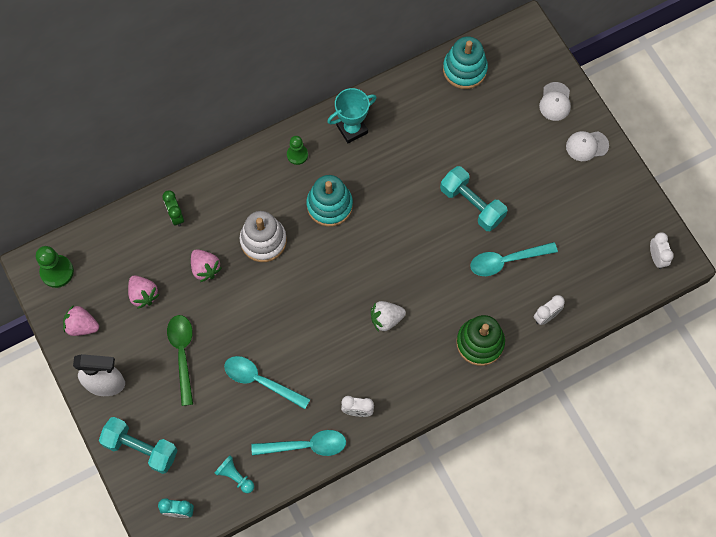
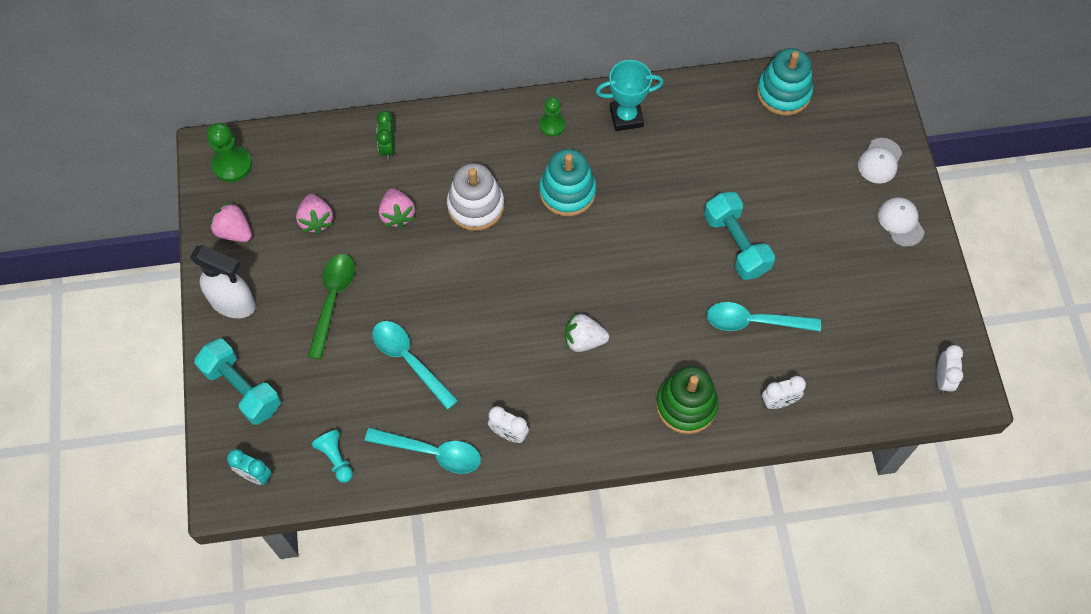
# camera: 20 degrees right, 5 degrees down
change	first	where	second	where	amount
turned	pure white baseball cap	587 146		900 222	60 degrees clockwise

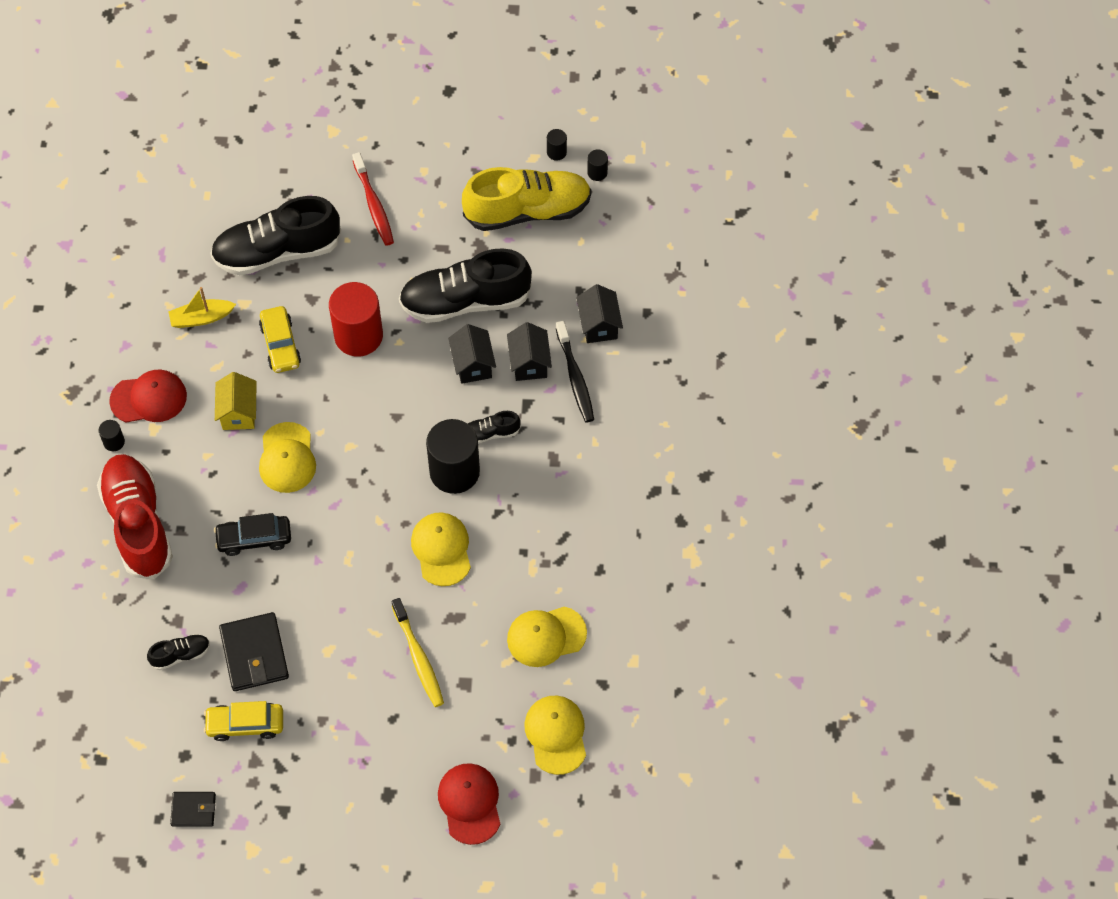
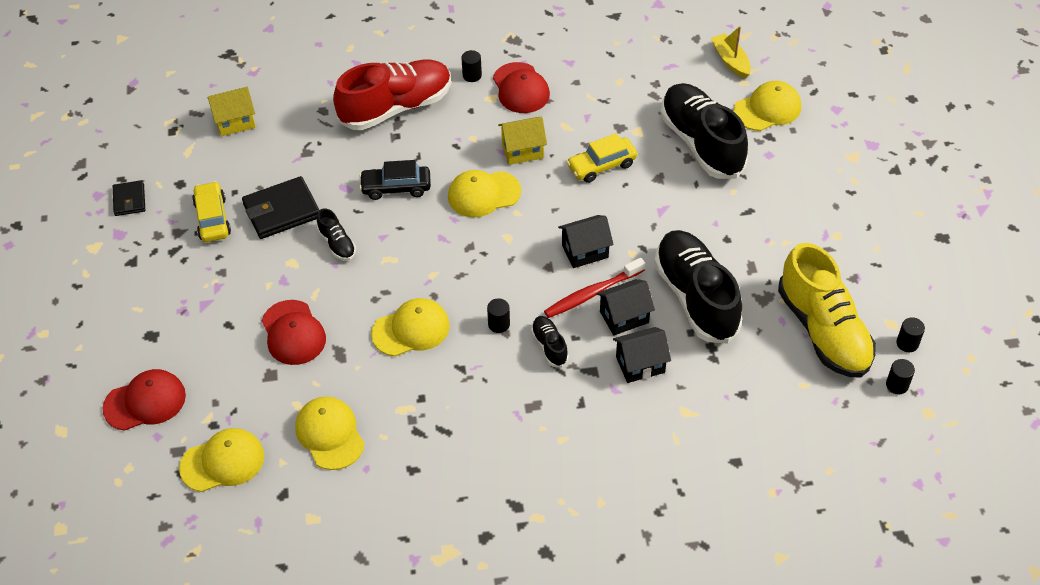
# camera: 80 degrees right, 10 degrees down
change	first	where	second	where	amount
removed	red cylinder shape	358 336			
removed	black tooth brush	575 377			
added			golden house	235 122	
added			golden baseball cap	767 109	
moved	black shoe	180 655		337 244	
moved	golden toy boat	201 318		730 61	
moved	red tooth brush	374 205		592 293	
moved	black house	599 325		585 251	
replaced	golden tooth brush	418 657	red baseball cap	293 333	
turned	black toy car	254 539		396 187	75 degrees counterclockwise
resized	black cylinder shape	454 471		499 324	x0.43

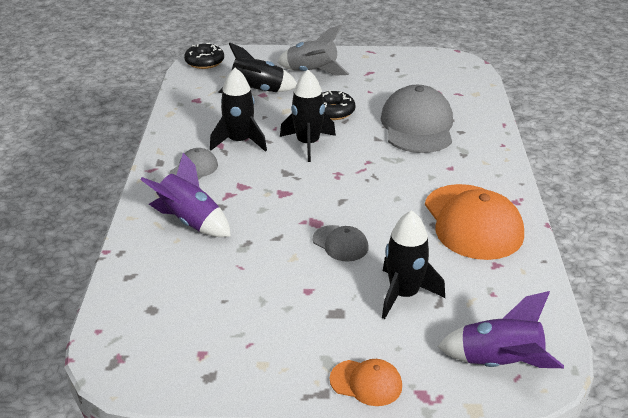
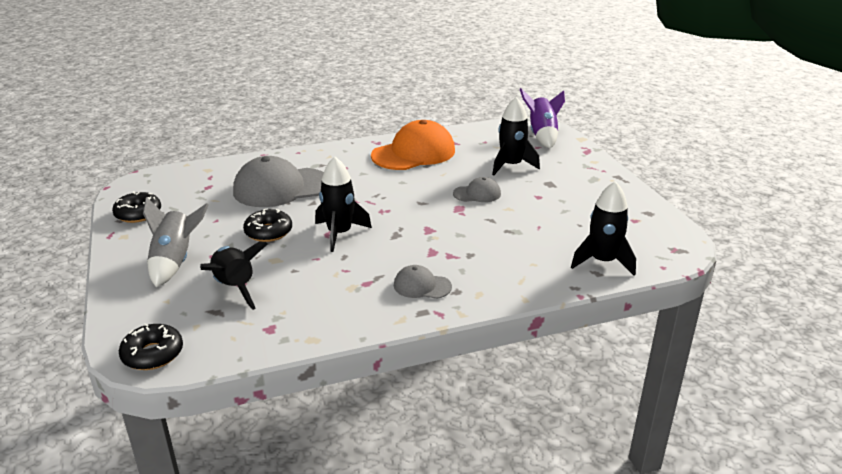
# camera: 110 degrees left, 5 degrees down
change	first	where	second	where	amount
removed	violet toy rocket	190 222			
removed	bright orange baseball cap	366 383			
added			black glazed donut	138 214	
moved	black toy rocket	239 141		602 261	
turned	gray baseball cap	340 243		477 194	60 degrees clockwise

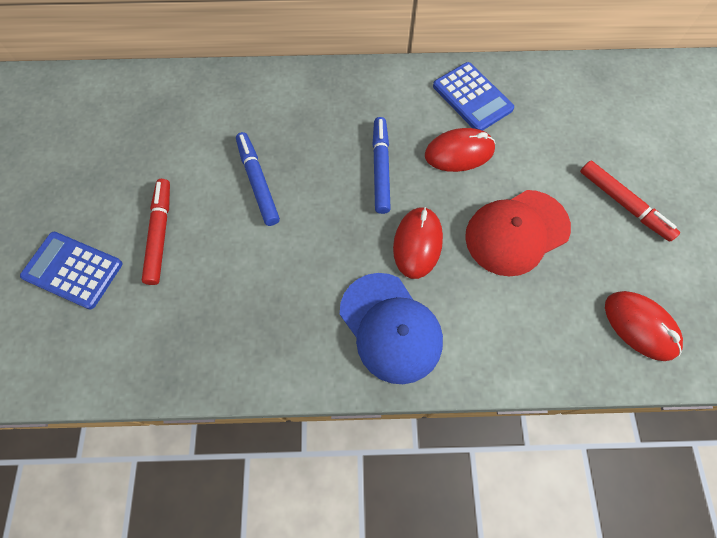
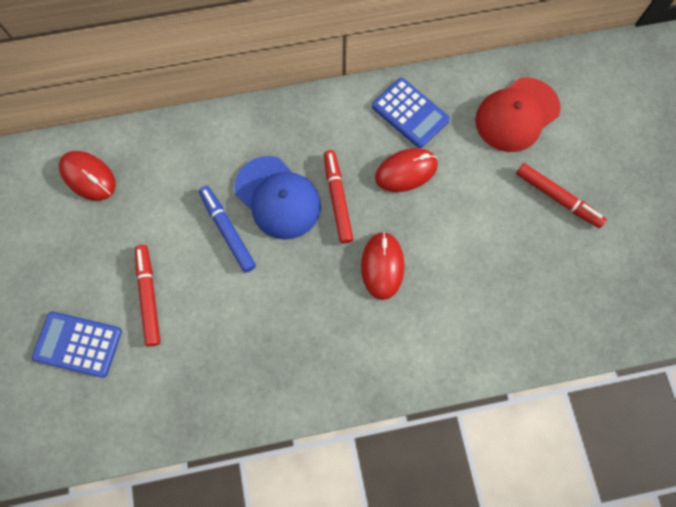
# camera: 10 degrees left, 5 degrees up
change	first	where	second	where	amount
moved	royal blue baseball cap	390 328		278 198	
moved	red baseball cap	516 232		516 115	
moved	red mouse	640 326		88 177	
recoloured	royal blue marker pen	381 168	red marker pen	337 199	

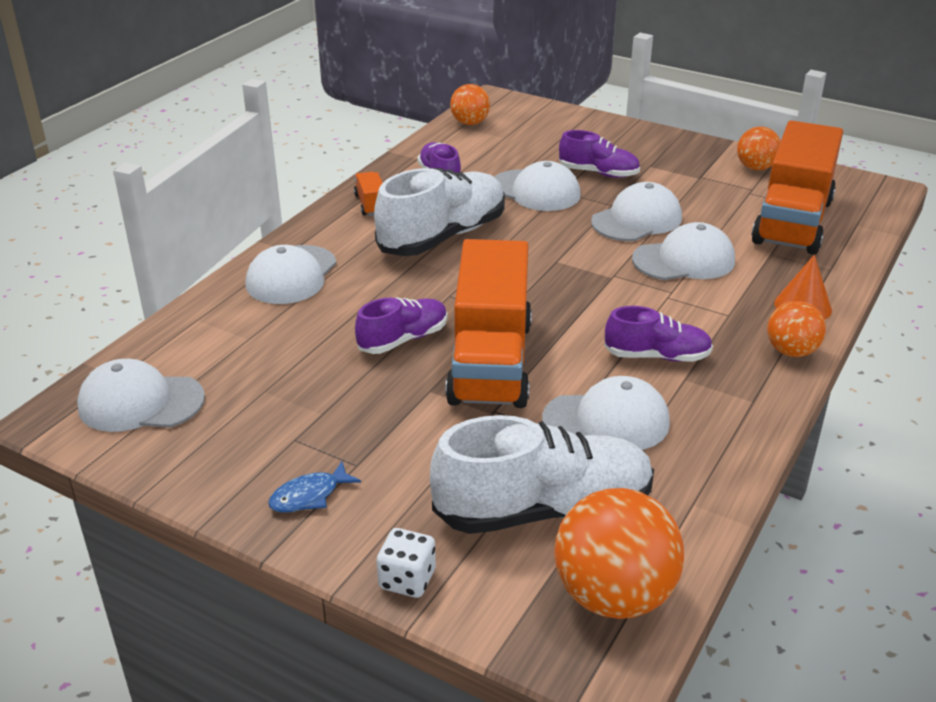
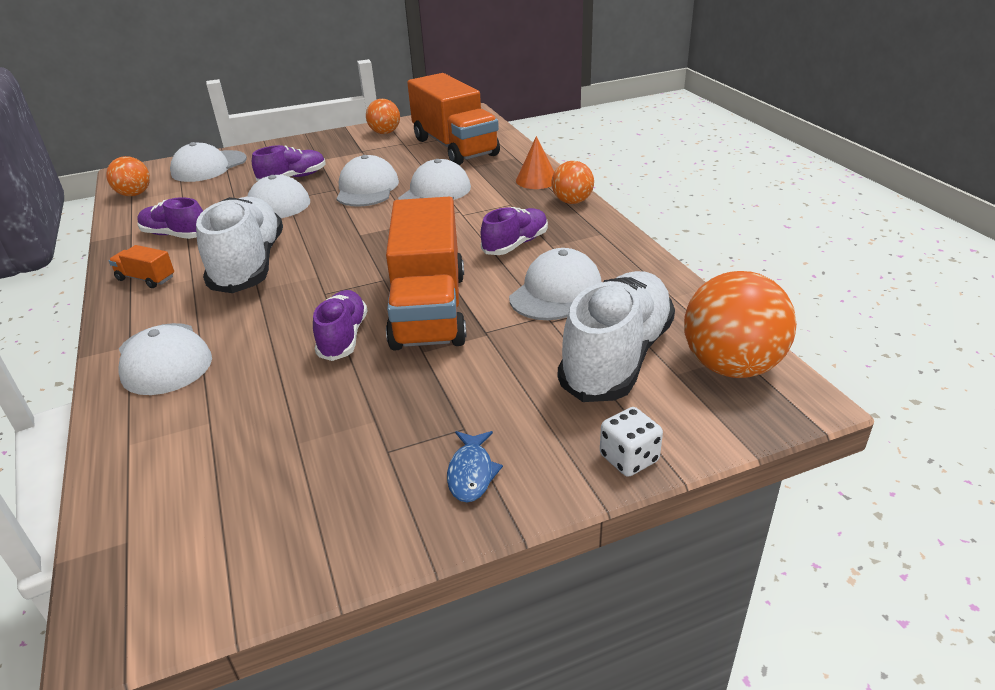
# camera: 50 degrees left, 0 degrees up
change	first	where	second	where	amount
moved	pure white baseball cap	140 402		209 167	
turned	bright orange toy truck	490 362		429 309	45 degrees clockwise

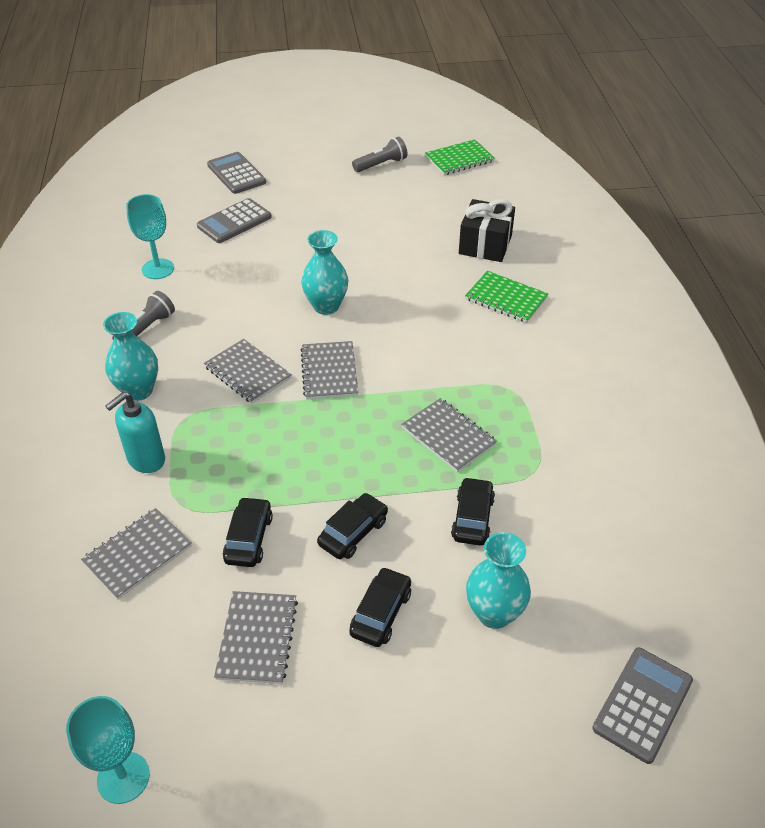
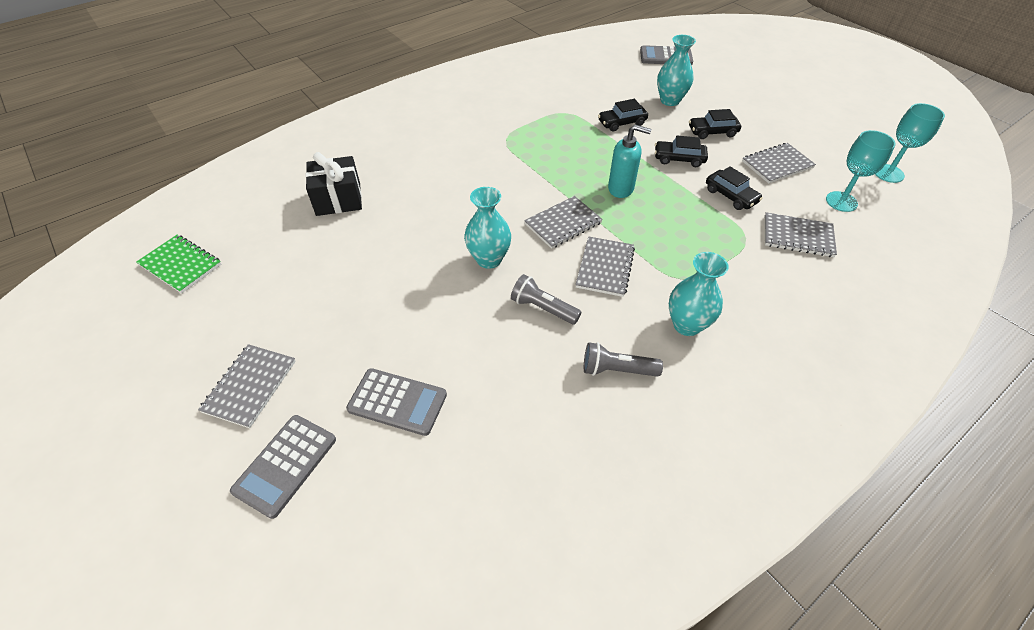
# camera: 120 degrees left, 5 degrees up
change	first	where	second	where	amount
removed	leaf-green exercise book	506 298			
moved	aqua soap dispenser	146 460		621 188	
moved	aqua wine glass	158 269		841 201	
moved	gray pocket torch	381 164		543 308	
moved	gray exercise book	448 436		250 386	
turned	black toy car	248 538		730 196	105 degrees counterclockwise

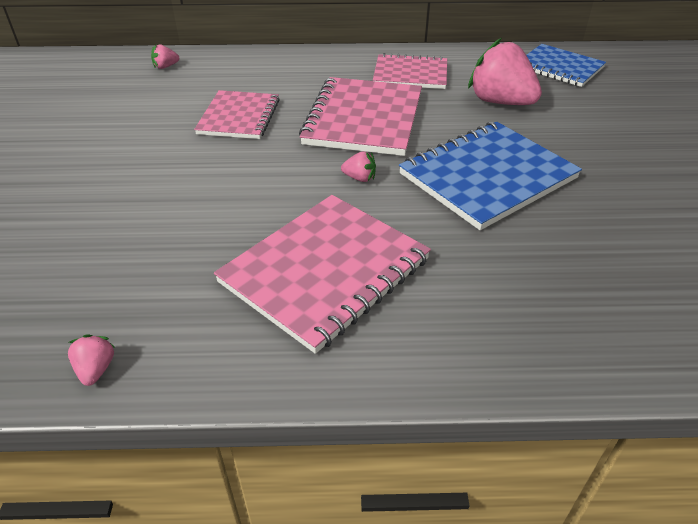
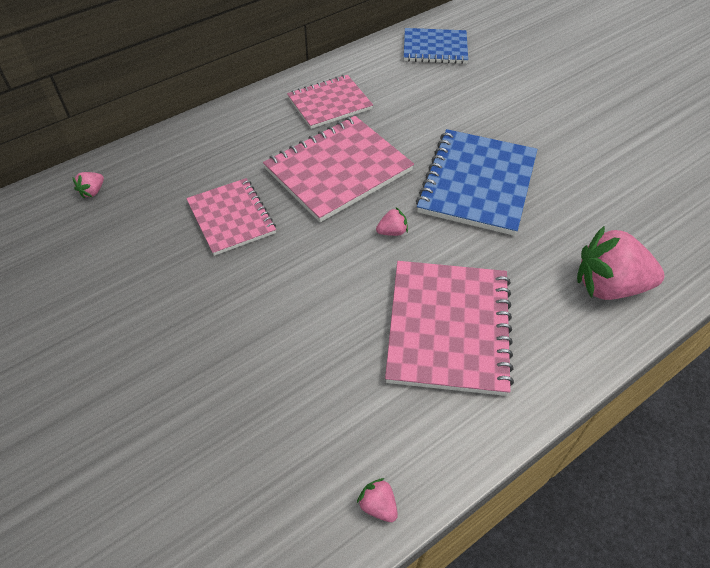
# camera: 35 degrees left, 10 degrees up
change	first	where	second	where	amount
moved	rosy toy strawberry	500 102		608 286	
turned	rosy exercise book	363 119		338 170	75 degrees clockwise

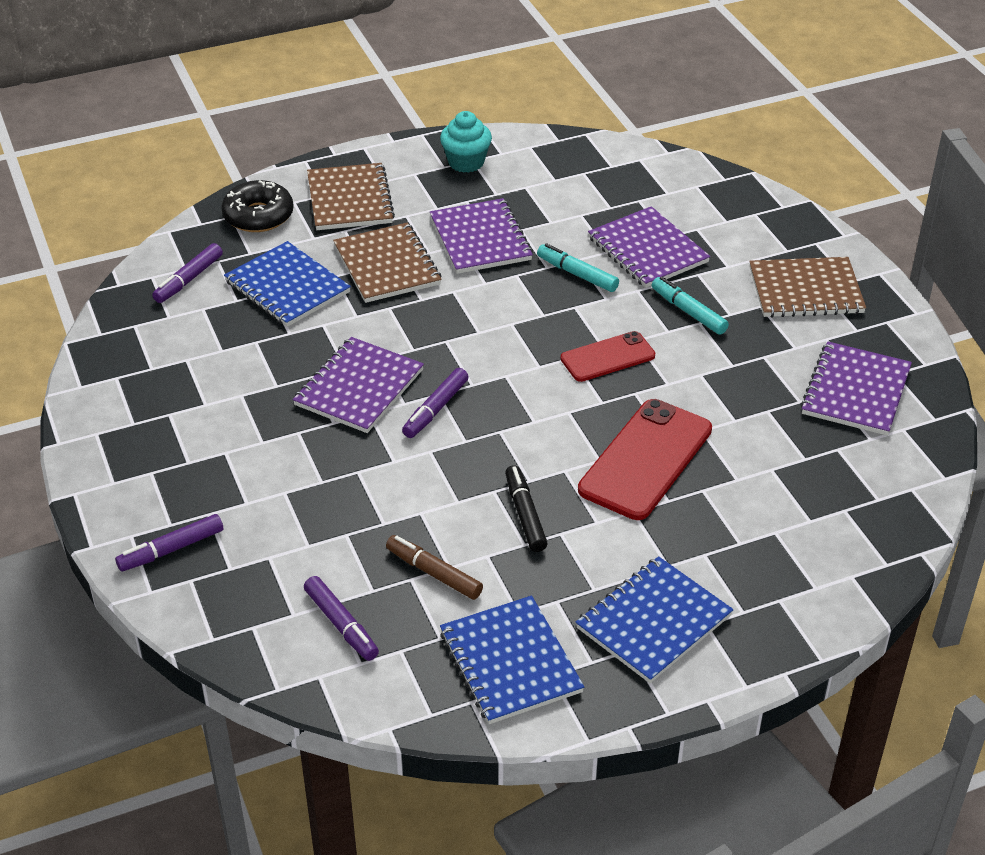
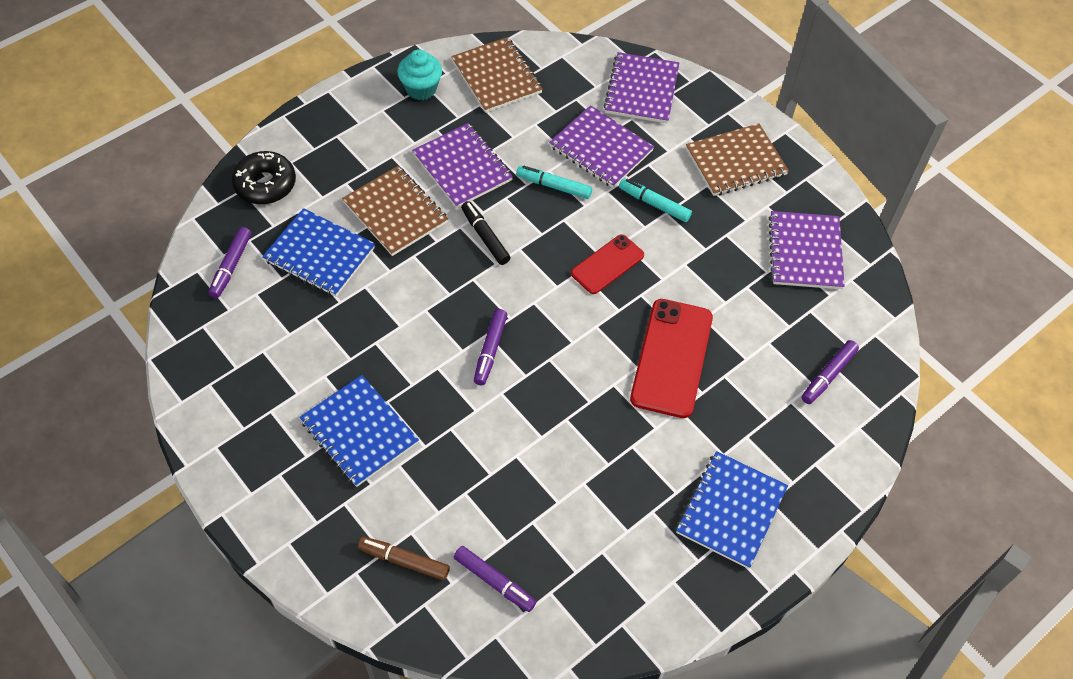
# camera: 20 degrees left, 15 degrees up
change	first	where	second	where	amount
moved	violet marker pen	171 549		828 375	
moved	violet exercise book	359 387		641 90	
moved	dark brown exercise book	349 199		496 77	
moved	dark brown marker pen	434 573		404 561	
moved	royal blue exercise book	510 662		359 432	
moved	black marker pen	525 514		485 237	

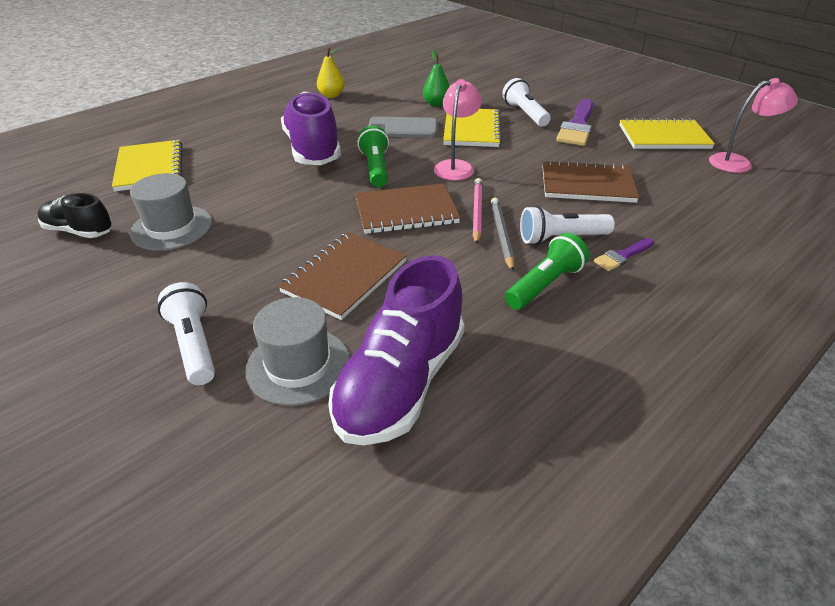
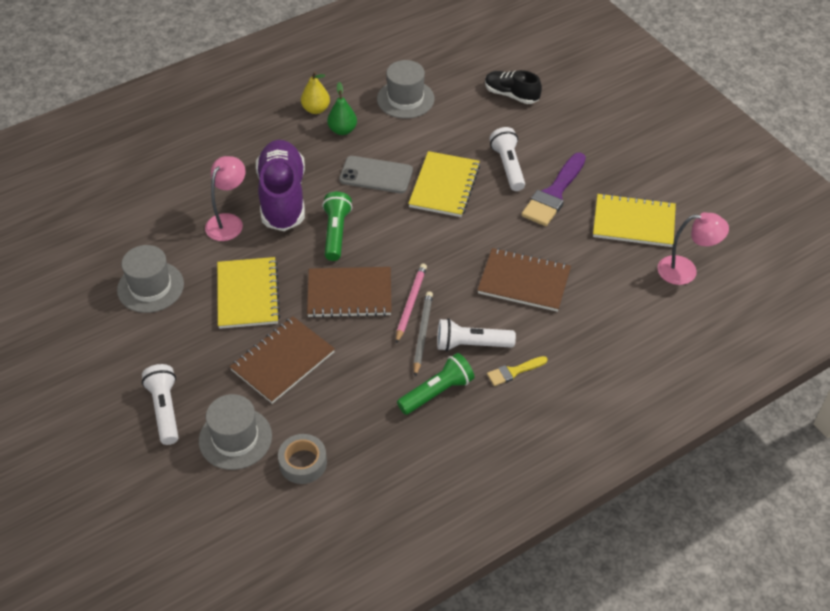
# camera: 10 degrees right, 10 degrees up
change	first	where	second	where	amount
added			gray top hat	405 99	
moved	black shoe	79 231		511 95	
moved	golden exercise book	150 168		247 294	
moved	leaf-green toy pear	436 104		342 130	
moved	rosy reading lamp	456 166		228 221	
replaced	violet shoe	401 383	gray sticky tape	303 463	
recoloured	violet paintbrush	622 256	golden paintbrush	514 371	

